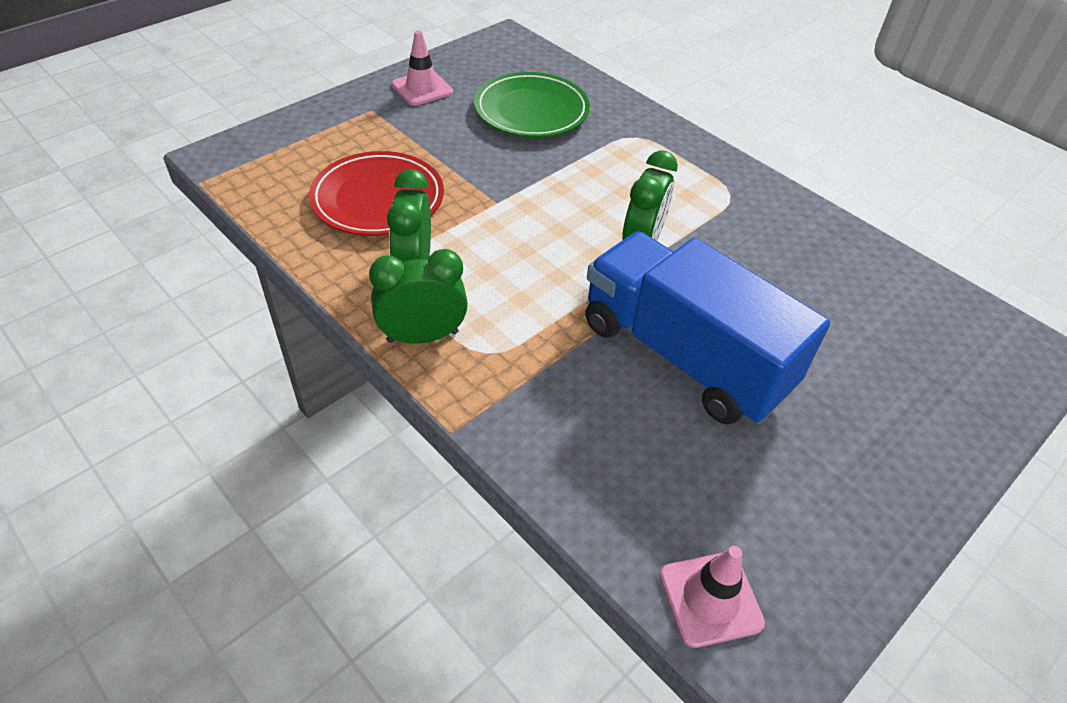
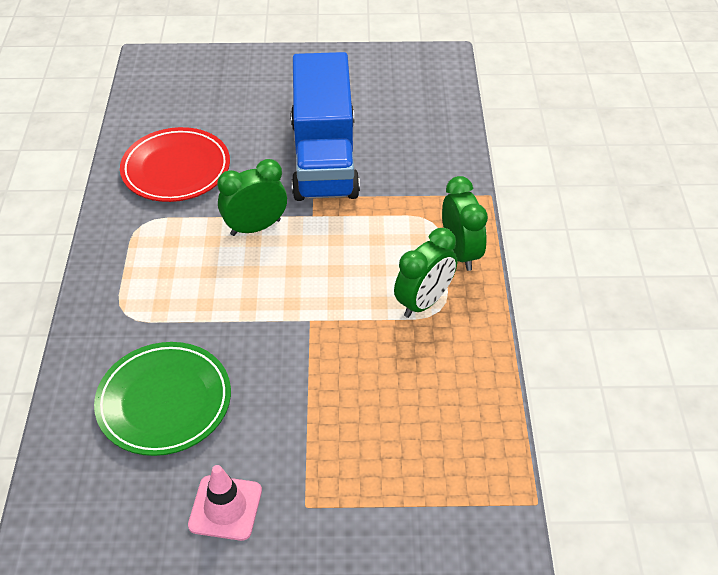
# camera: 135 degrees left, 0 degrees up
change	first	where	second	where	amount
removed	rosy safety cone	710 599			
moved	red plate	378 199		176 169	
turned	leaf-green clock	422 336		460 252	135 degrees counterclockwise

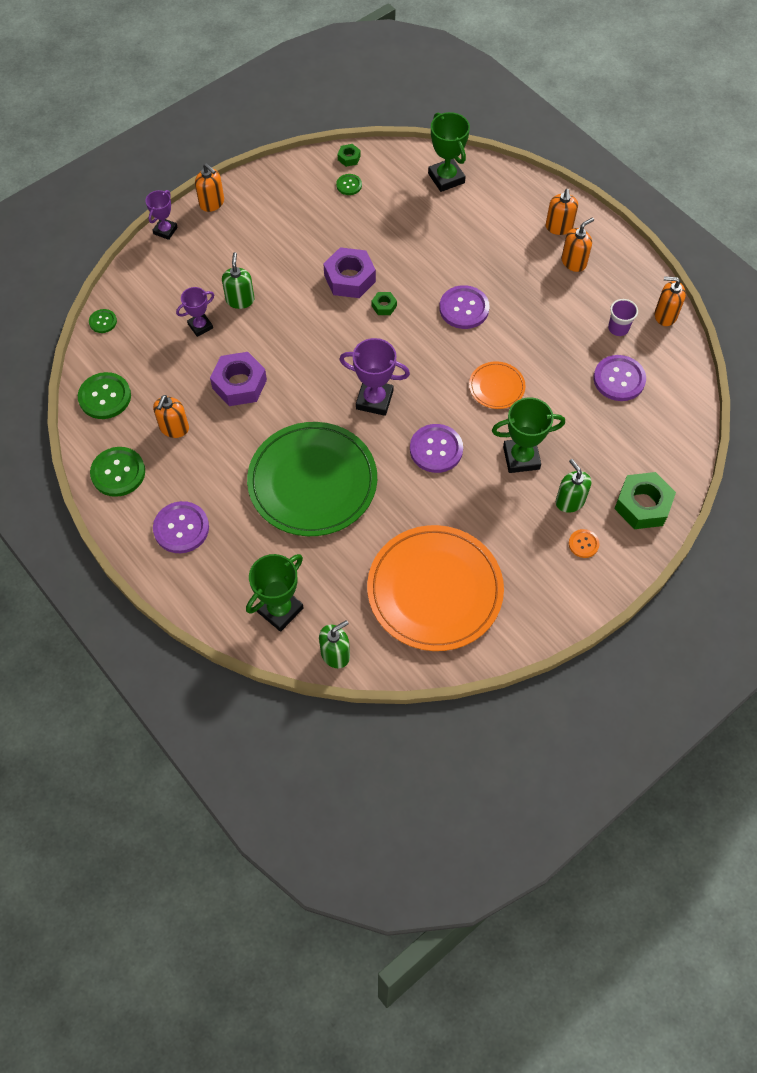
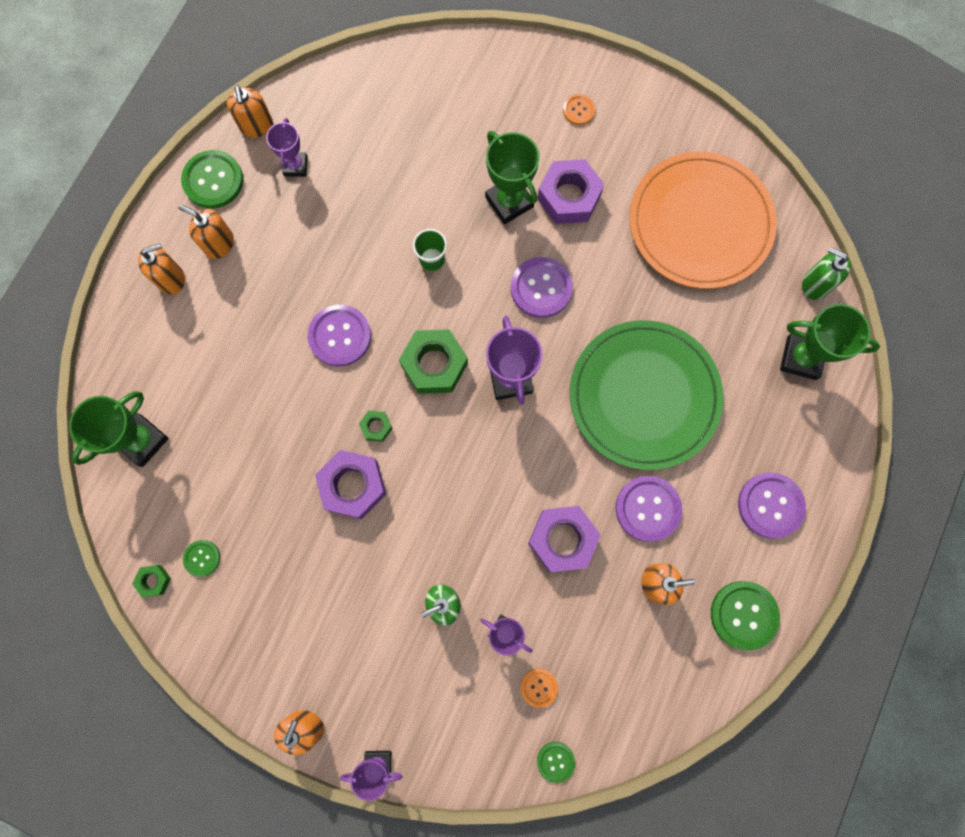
# camera: 115 degrees left, 15 degrees up
change	first	where	second	where	amount
removed	leaf-green soap dispenser	570 501			
added			bright orange sewing button	539 687	
added			violet nut	569 197	
moved	leaf-green sewing button	105 397		213 180	
moved	violet sewing button	619 379		648 508	
moved	leaf-green nut	642 505		434 364	
replaced	bright orange plate	496 387	leaf-green cup	432 259	
replaced	violet cup	618 328	violet award cup	295 166	

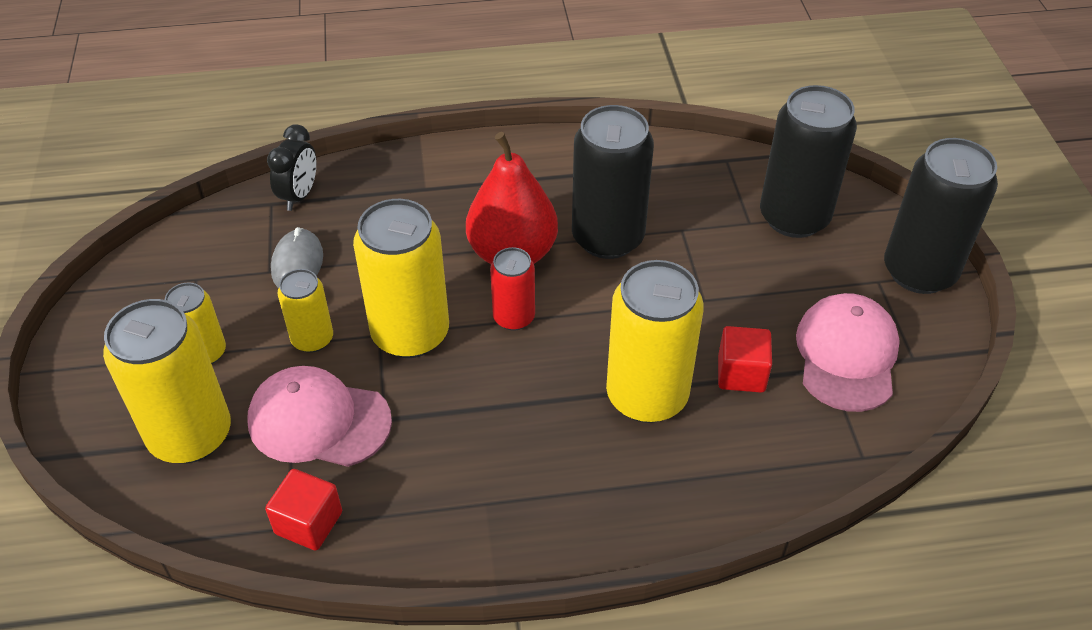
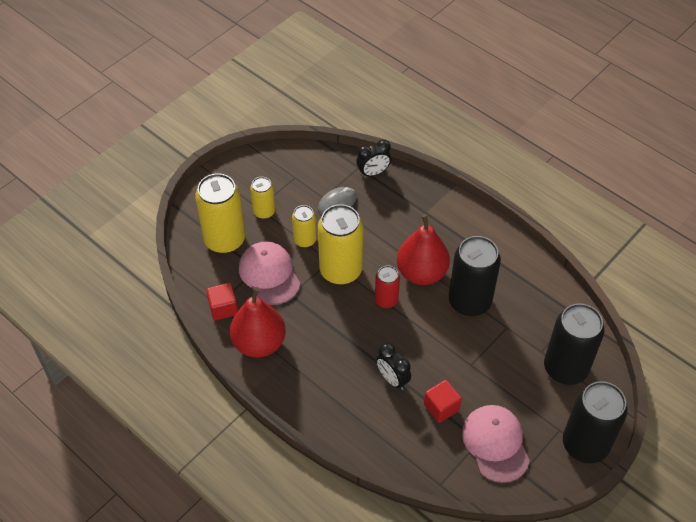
# camera: 50 degrees right, 5 degrees up
change	first	where	second	where	amount
added			red toy pear	259 343	
replaced	golden can	647 396	black clock	392 379	
turned	rosy baseball cap	847 355		495 444	75 degrees counterclockwise

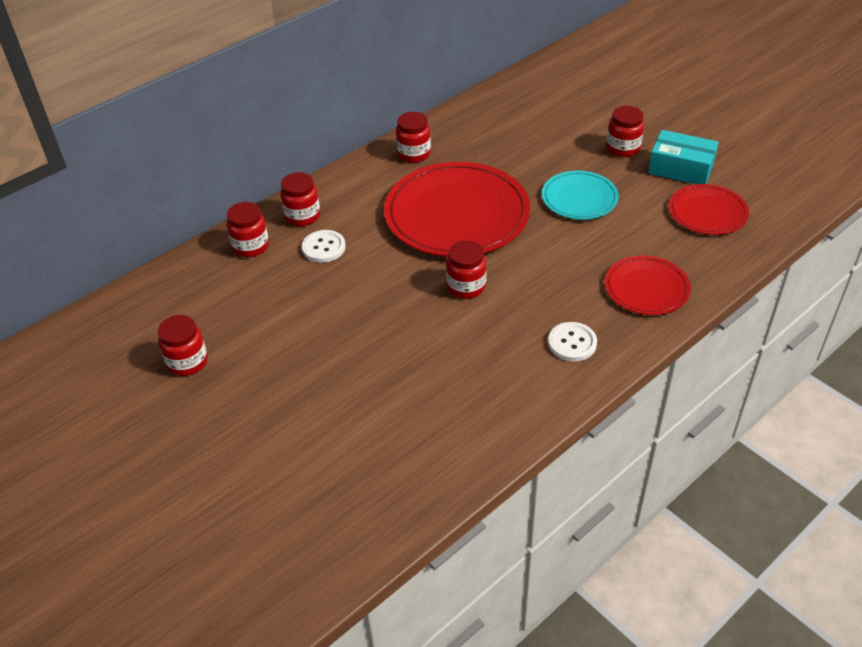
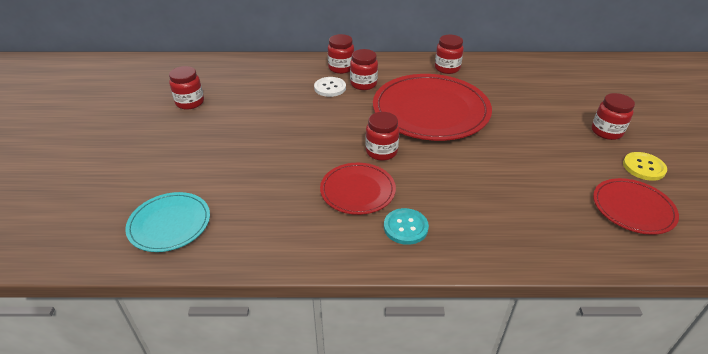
# camera: 40 degrees right, 5 degrees down
change	first	where	second	where	amount
moved	red jar	251 246		363 84	
moved	aqua plate	579 198		169 224	
moved	red plate	646 288		357 190	
replaced	aqua box	680 168	golden sewing button	643 167	
recoloured	pure white sewing button	572 343	aqua sewing button	405 227	

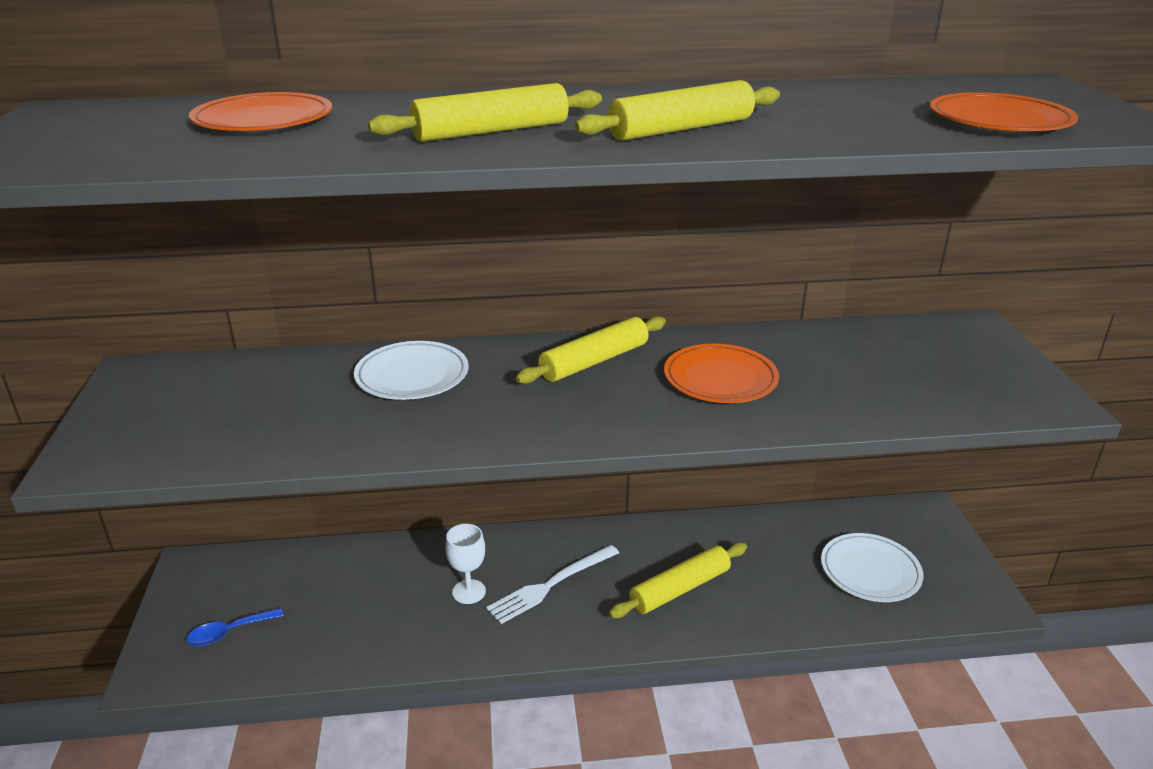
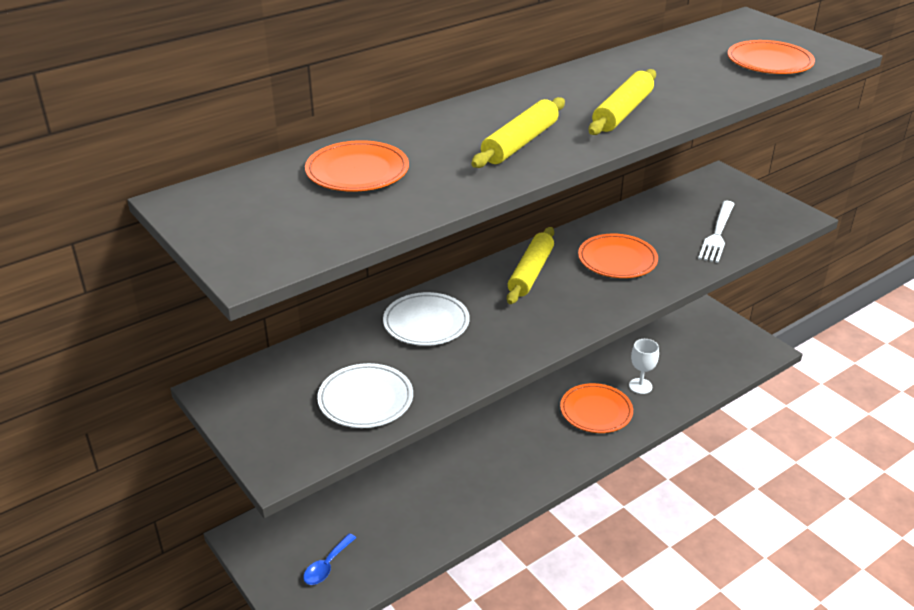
# camera: 30 degrees left, 5 degrees up
change	first	where	second	where	amount
moved	pure white wine glass	469 592		640 386	
moved	pure white dinner fork	551 585		717 233	
moved	pure white plate	870 571		365 399	
replaced	golden dough roller	680 589	bright orange plate	596 411	

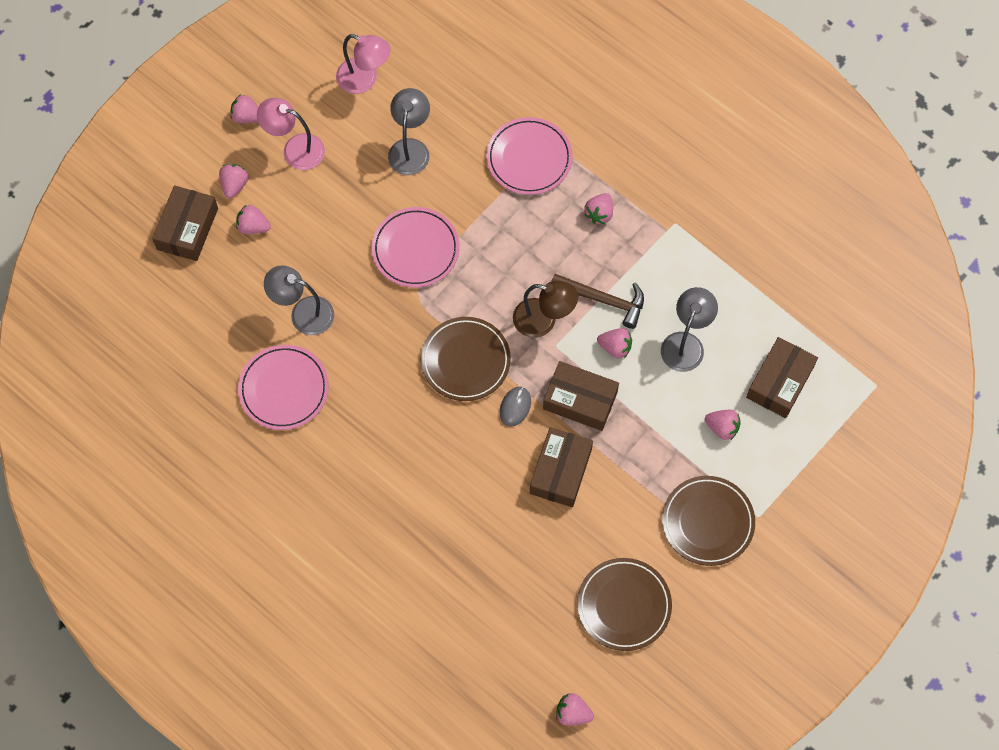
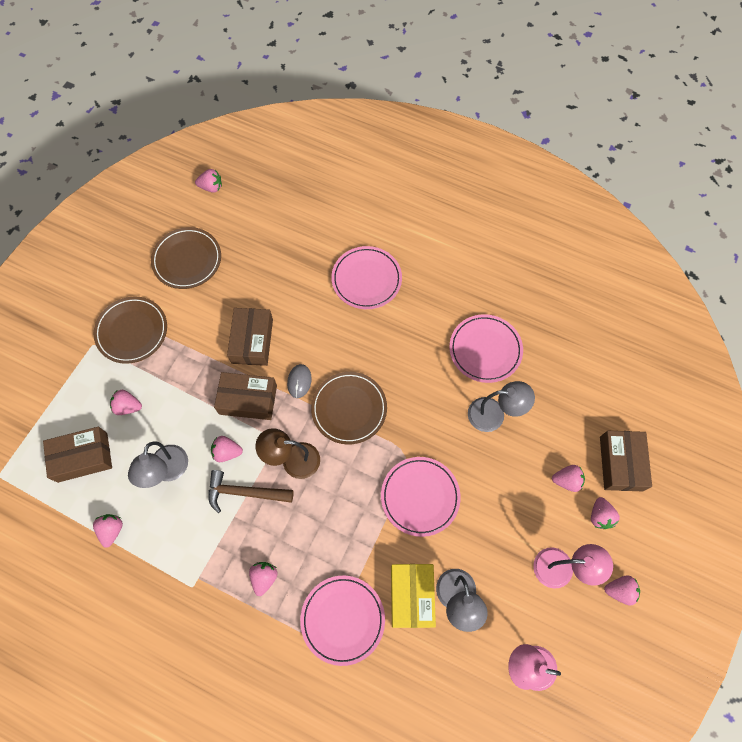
# camera: 165 degrees right, 0 degrees up
change	first	where	second	where	amount
added			rosy toy strawberry	112 530	
added			rosy plate	366 279	
added			golden box	411 596	
turned	dark brown box	779 382		82 457	60 degrees clockwise

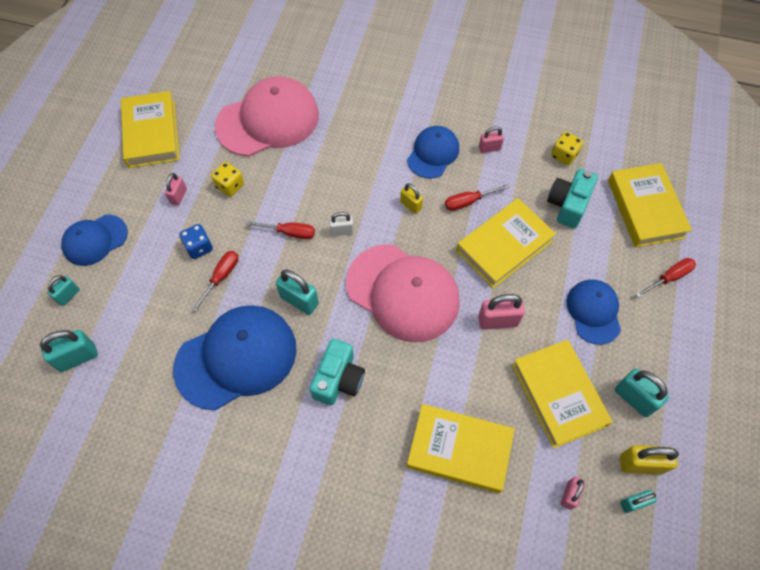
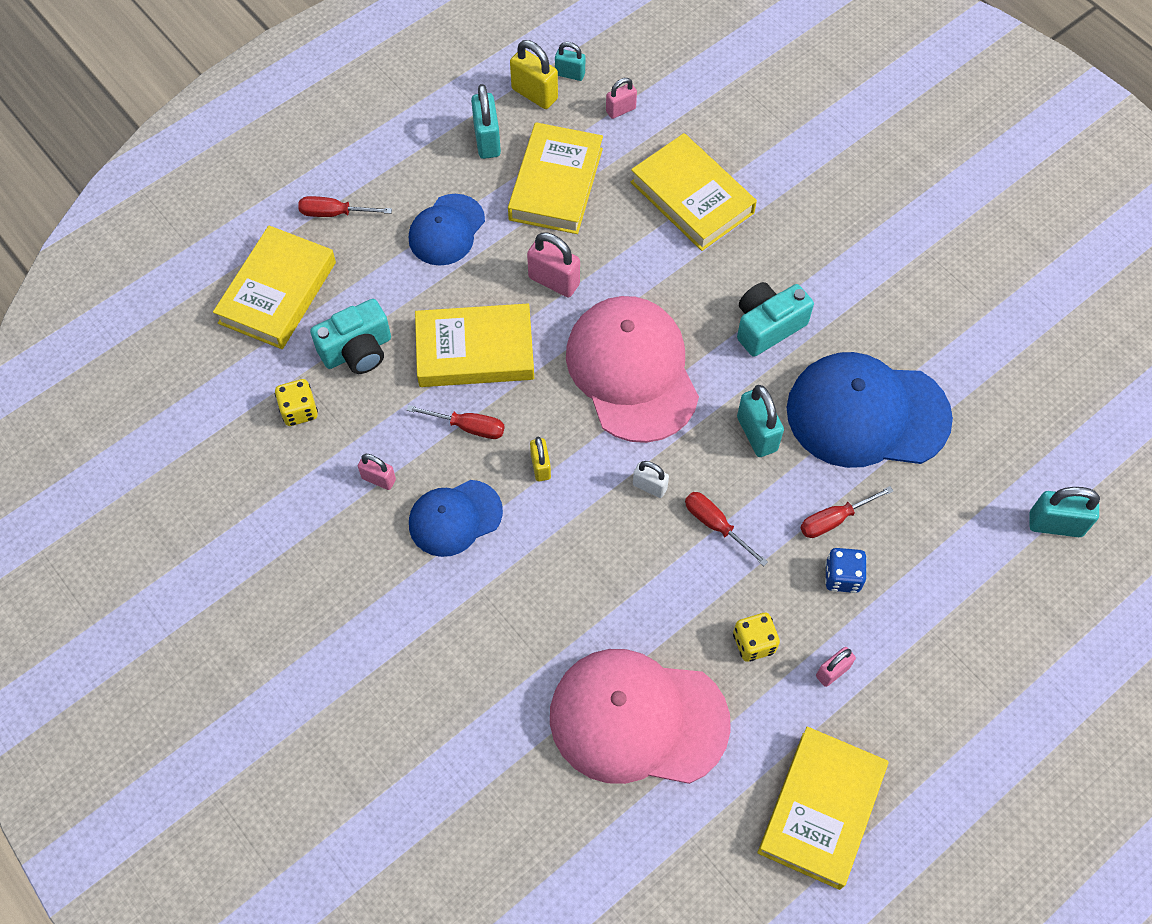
# camera: 145 degrees left, 0 degrees up
change	first	where	second	where	amount
removed	aqua padlock	68 295			
removed	royal blue baseball cap	95 240			

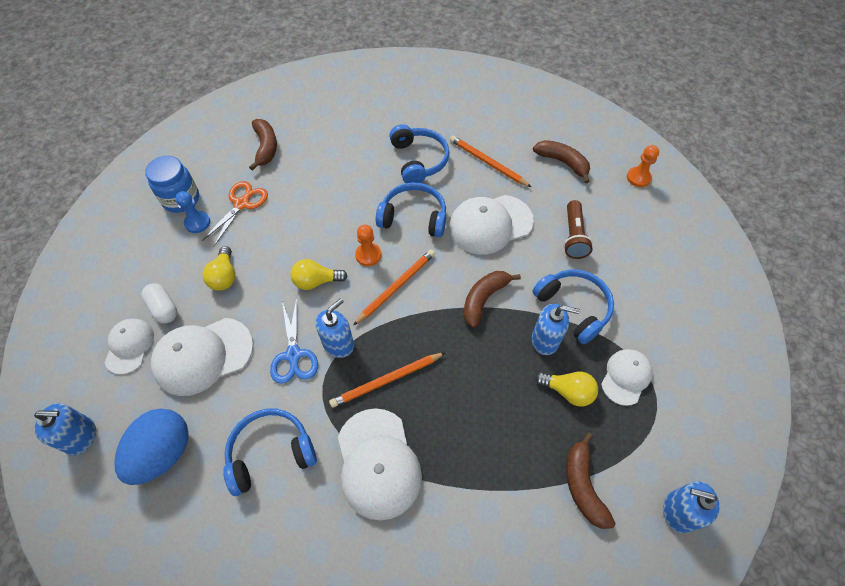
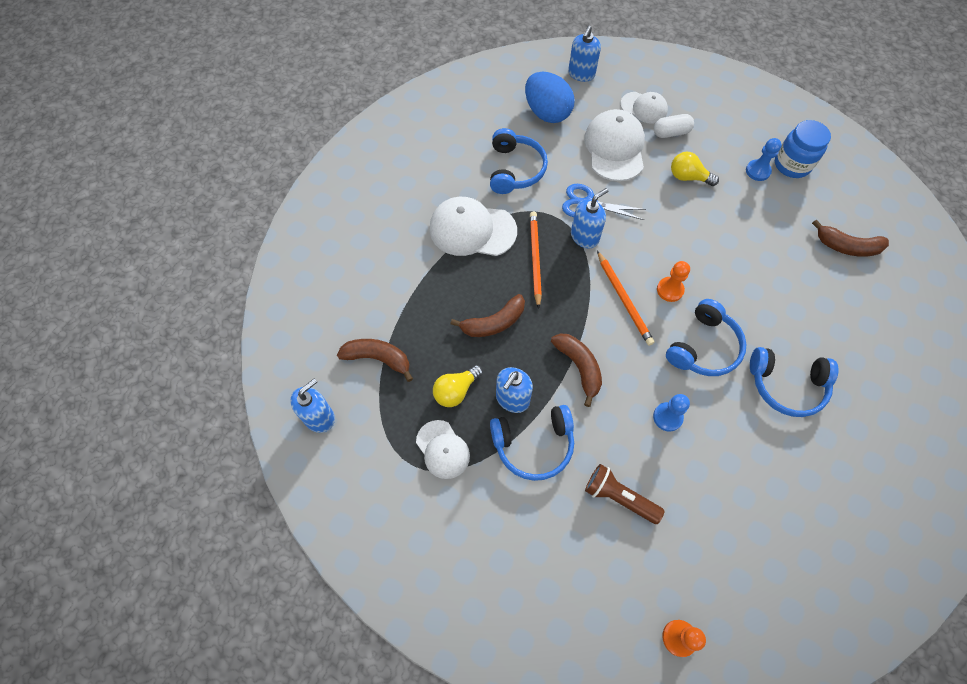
# camera: 115 degrees right, 5 degrees up
change	first	where	second	where	amount
removed	bright orange pair of scissors	242 203			
removed	golden lightbulb	316 281			
removed	bright orange lead pencil	487 163			
moved	dark brown toy banana	562 162		493 323	
replaced	pure white baseball cap	490 224	royal blue game pawn	667 417	
turned	royal blue soap dispenser	338 344		584 237	105 degrees counterclockwise

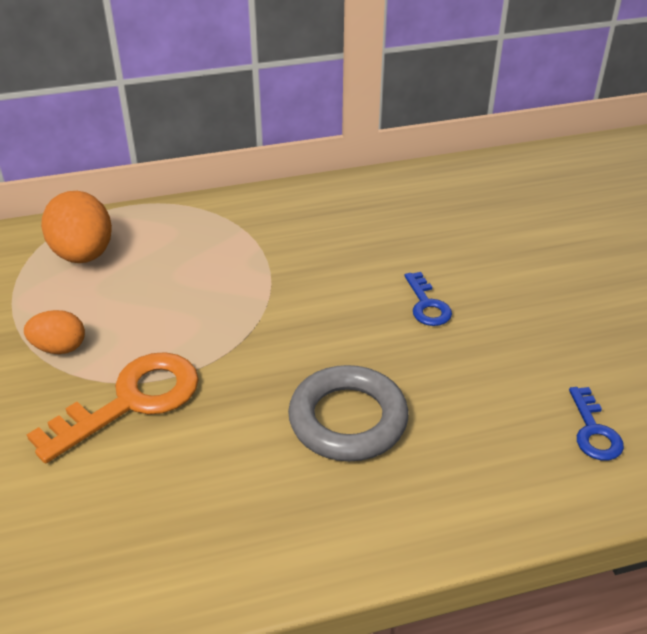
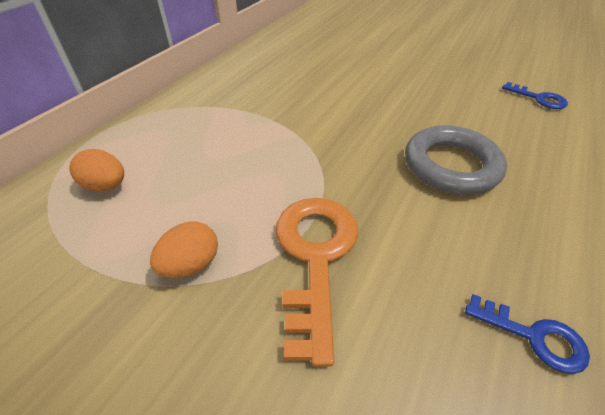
# camera: 45 degrees left, 5 degrees up
change	first	where	second	where	amount
moved	royal blue door key	427 305		534 336	
resized	bright orange egg shape	83 255		106 186	x0.58

